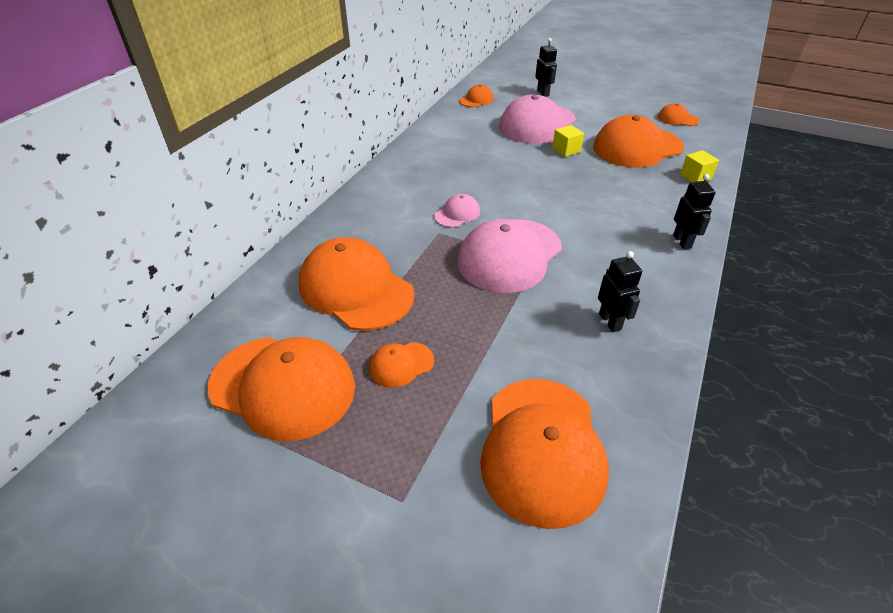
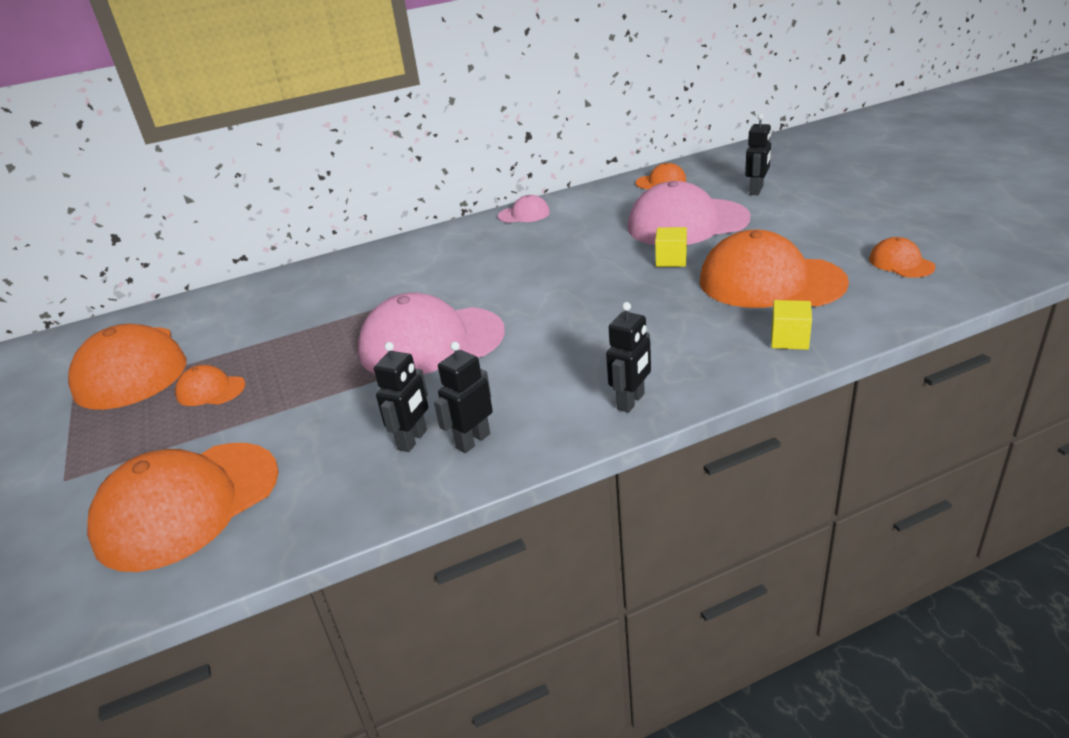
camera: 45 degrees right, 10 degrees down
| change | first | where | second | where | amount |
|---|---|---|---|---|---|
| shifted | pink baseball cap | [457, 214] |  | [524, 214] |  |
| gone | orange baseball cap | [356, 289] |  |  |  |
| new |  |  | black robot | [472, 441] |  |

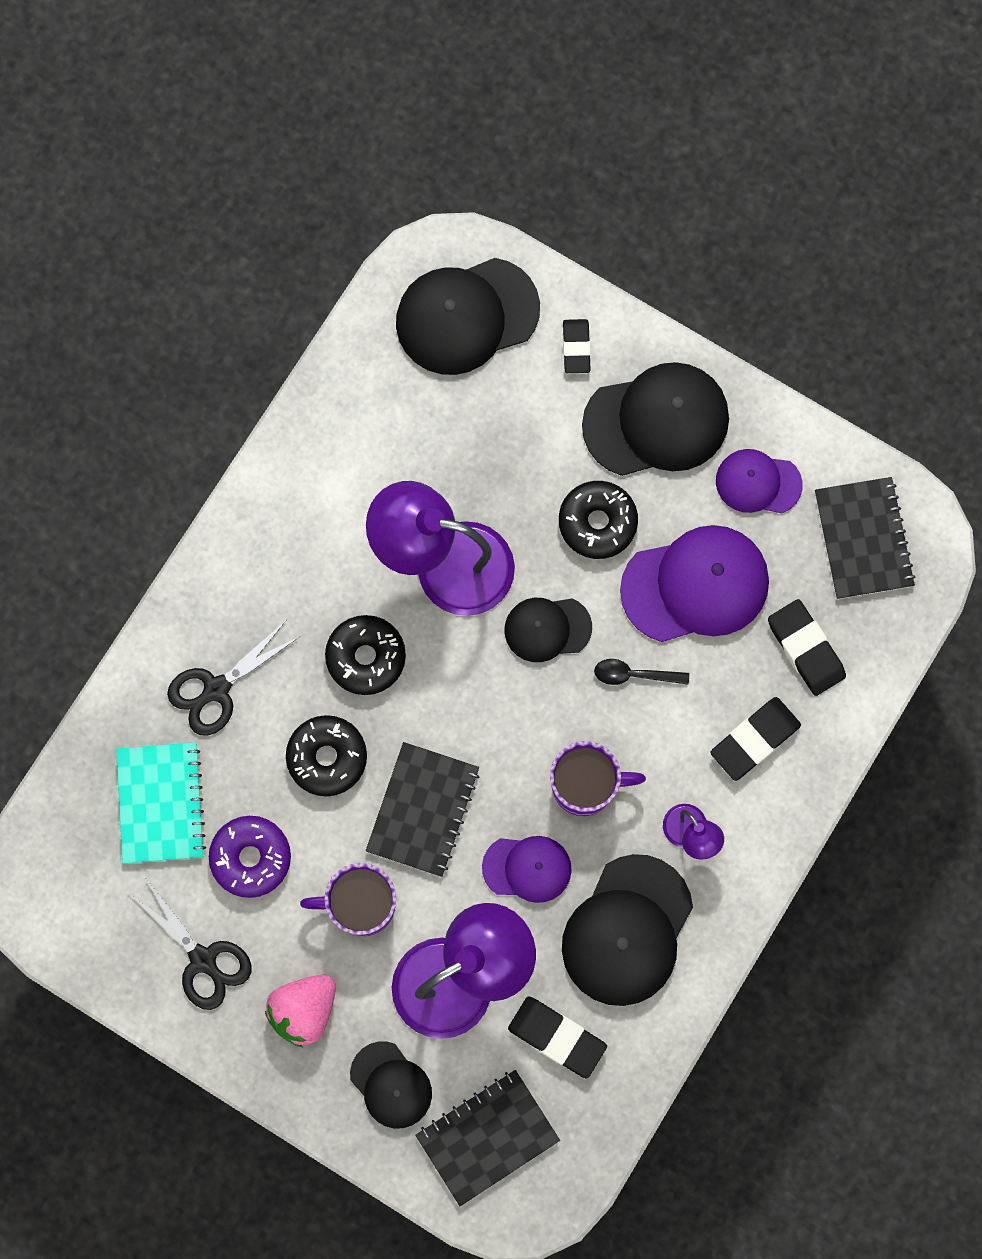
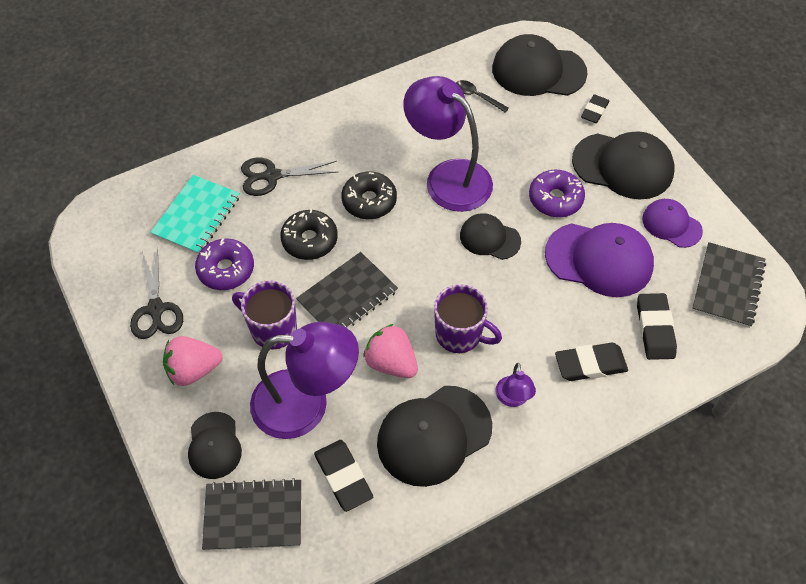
camera: 30 degrees right, 20 degrees down
| change | first | where | second | where | amount |
|---|---|---|---|---|---|
| repainted | black doughnut | [597, 523] | purple doughnut | [555, 199] |  |
| shifted | black teaspoon | [634, 674] |  | [477, 96] |  |
| swapped | purple baseball cap | [527, 868] | pink strawberry | [391, 363] |  |

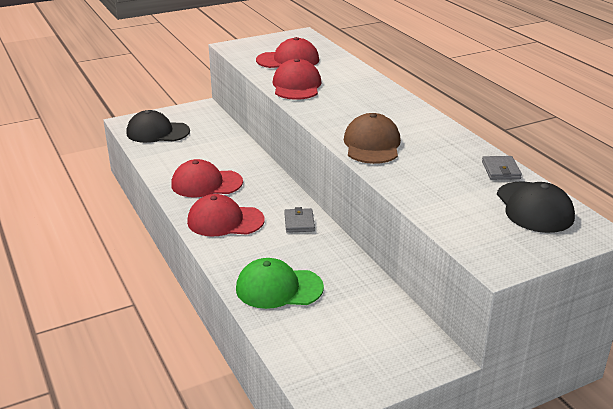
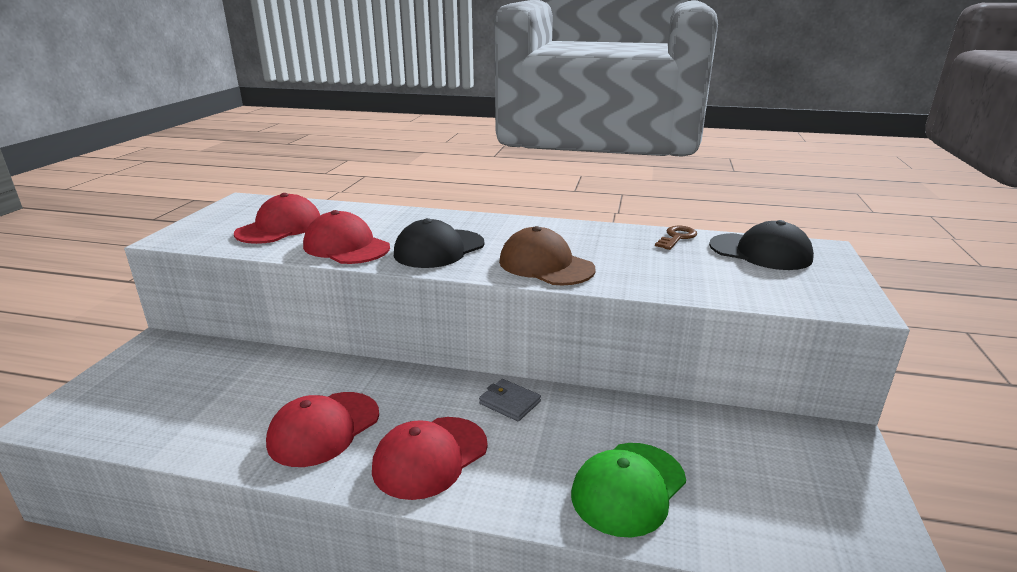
camera: 50 degrees left, 5 degrees down
| change | first | where | second | where | amount |
|---|---|---|---|---|---|
| shifted | black baseball cap | [157, 132] |  | [439, 249] |  |
| swapped | ash-grey billfold | [501, 170] | brown key | [677, 237] |  |

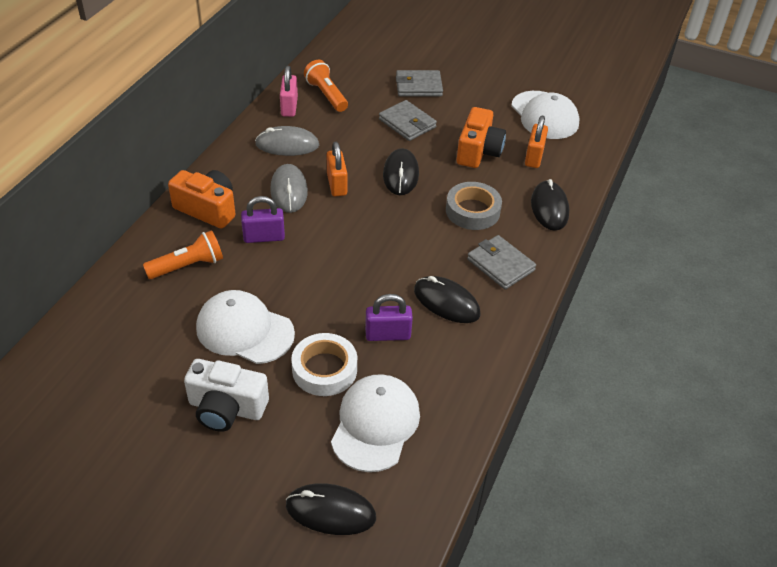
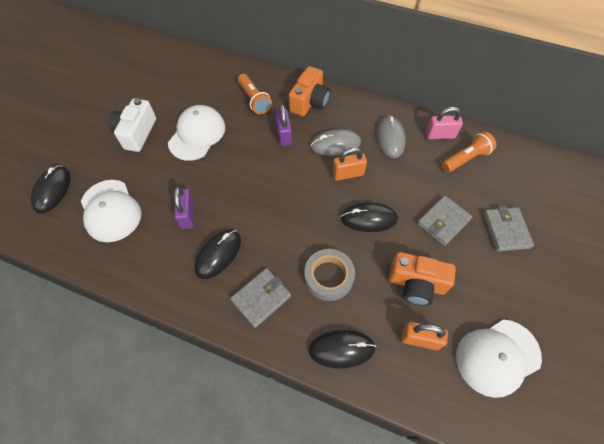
camera: 90 degrees right, 15 degrees up
| change | first | where | second | where | amount |
|---|---|---|---|---|---|
| gone | white tape | [324, 369] |  |  |  |
| rotated | white baseball cap | [375, 424] |  | [111, 210] | 45 degrees clockwise |

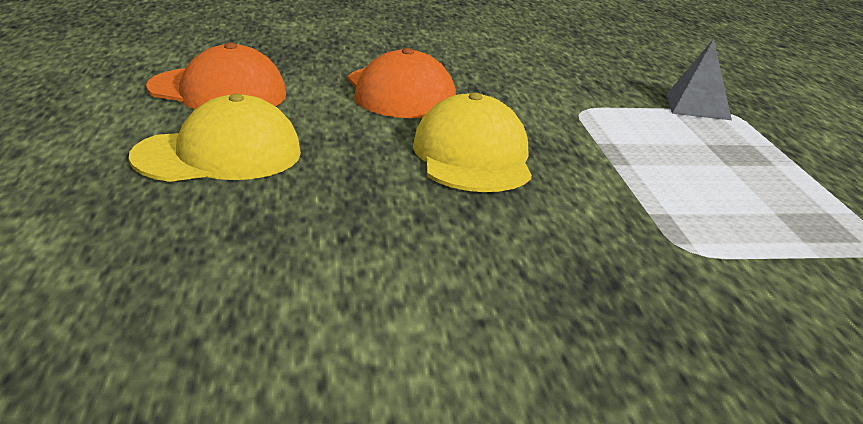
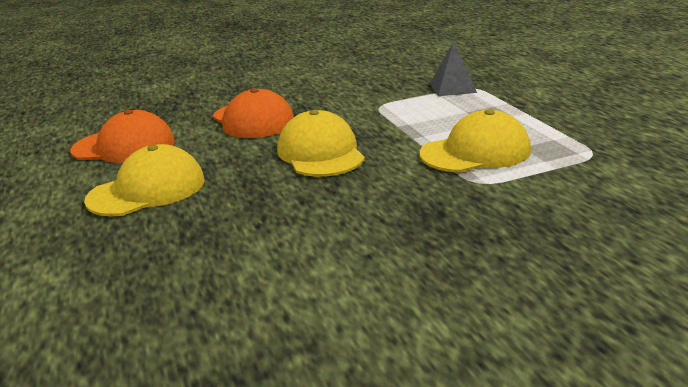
camera: 10 degrees left, 0 degrees up
| change | first | where | second | where | amount |
|---|---|---|---|---|---|
| new |  |  | golden baseball cap | [475, 152] |  |

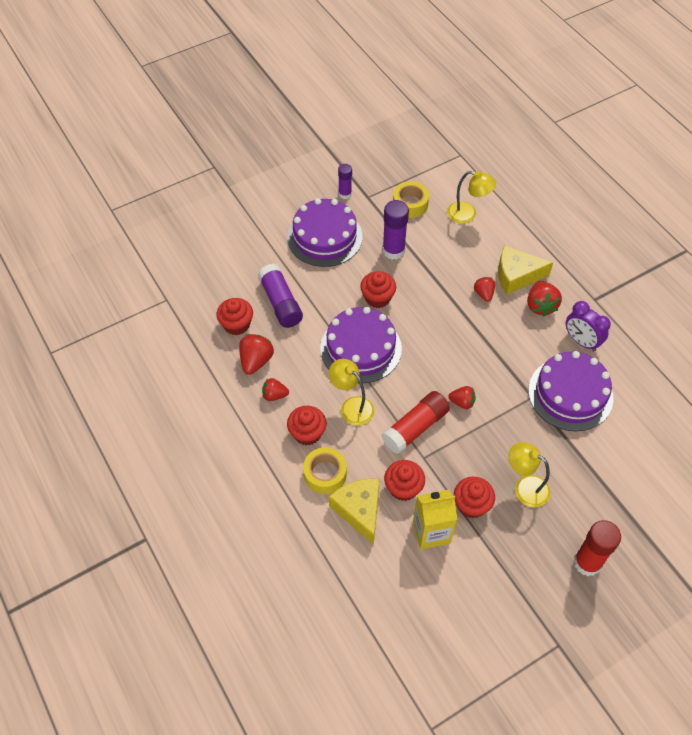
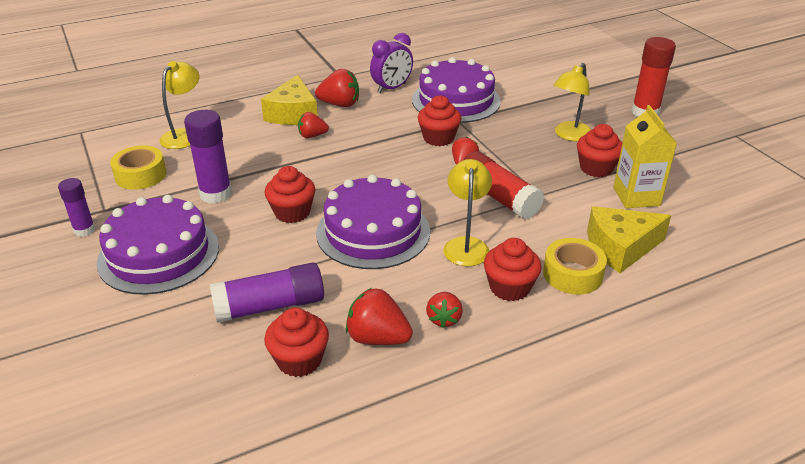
camera: 85 degrees left, 20 degrees down
| change | first | where | second | where | amount |
|---|---|---|---|---|---|
| rotated | golden desk lamp | [352, 406] |  | [466, 245] | 135 degrees clockwise |
| shifted | crimson cupcake | [403, 488] |  | [438, 138] |  |

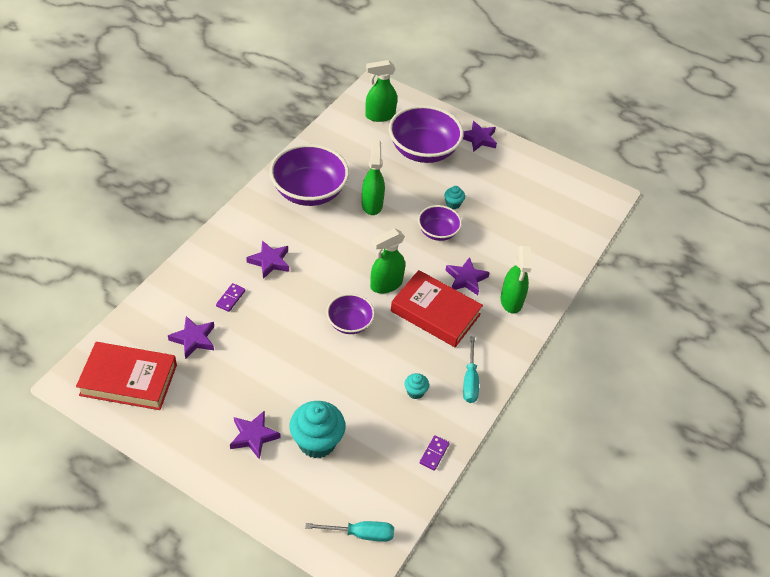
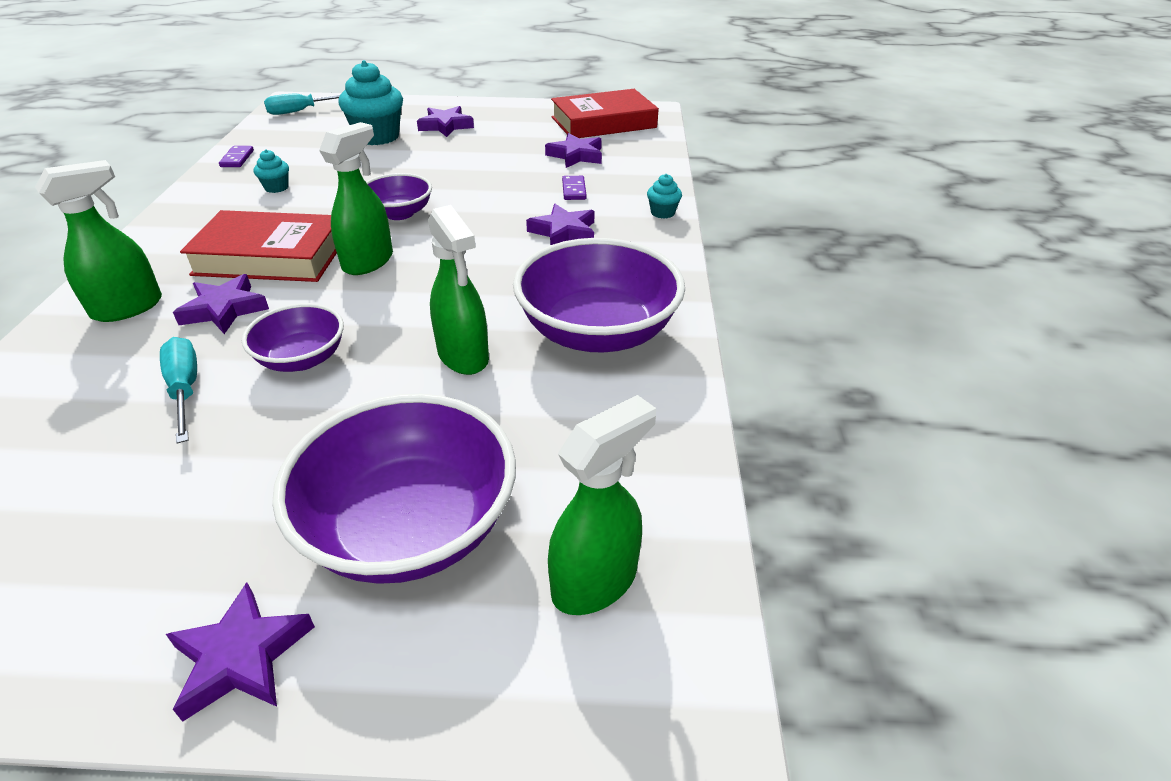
camera: 155 degrees right, 10 degrees down
| change | first | where | second | where | amount |
|---|---|---|---|---|---|
| shifted | turquoise cupcake | [453, 204] |  | [662, 213] |  |
| rotated | green spray bottle | [511, 301] |  | [128, 307] | 75 degrees clockwise |
| shifted | turquoise hand screwdriver | [470, 381] |  | [185, 389] |  |

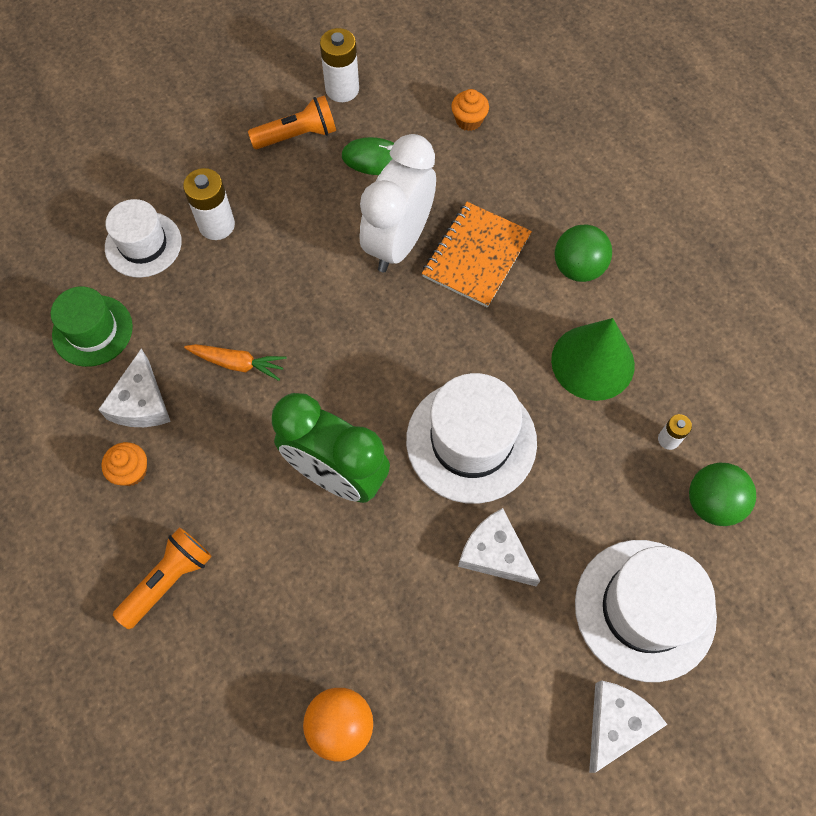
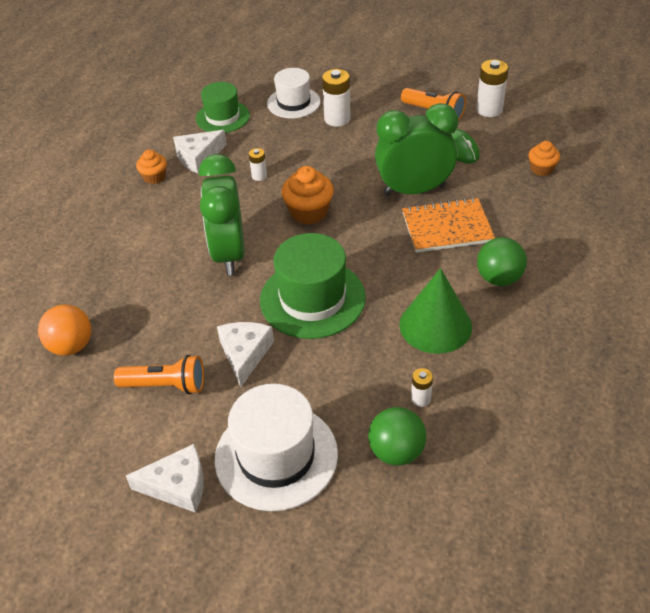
camera: 55 degrees right, 20 degrees down
| change | first | where | second | where | amount |
|---|---|---|---|---|---|
| repainted | white alarm clock | [398, 242] | green alarm clock | [414, 190] |  |
| swapped | orange root vegetable | [237, 363] | white battery | [259, 176] |  |
| repainted | white tall hat | [471, 441] | green tall hat | [312, 299] |  |
| shifted | orange flashlight | [168, 580] |  | [165, 385] |  |
| new |  |  | orange cupcake | [309, 212] |  |

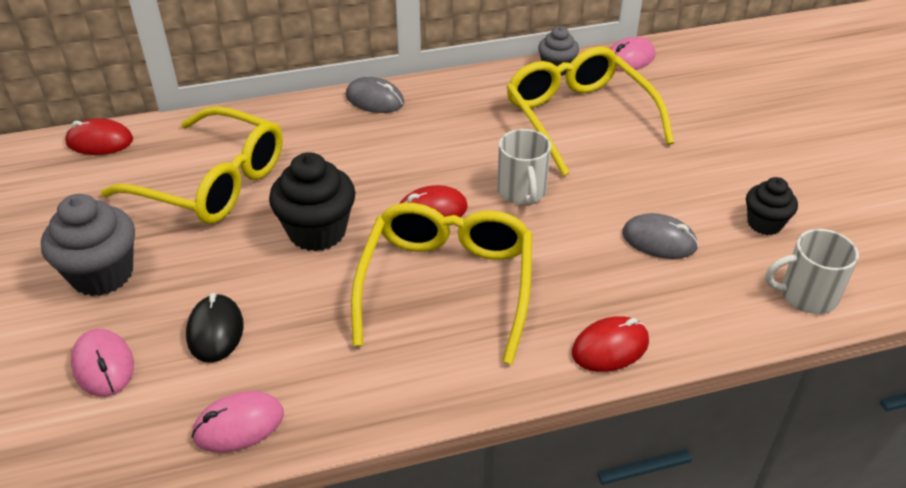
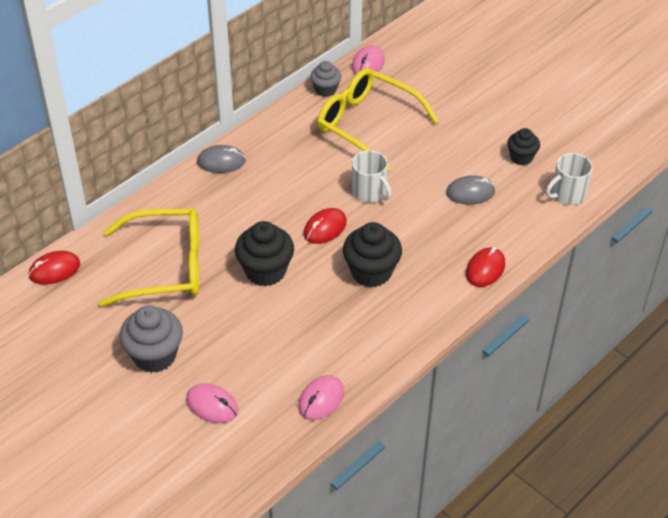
camera: 30 degrees left, 5 degrees up
| change | first | where | second | where | amount |
|---|---|---|---|---|---|
| swapped | golden glasses | [446, 286] | black cupcake | [371, 272] |  |
| gone | black mouse | [215, 331] |  |  |  |

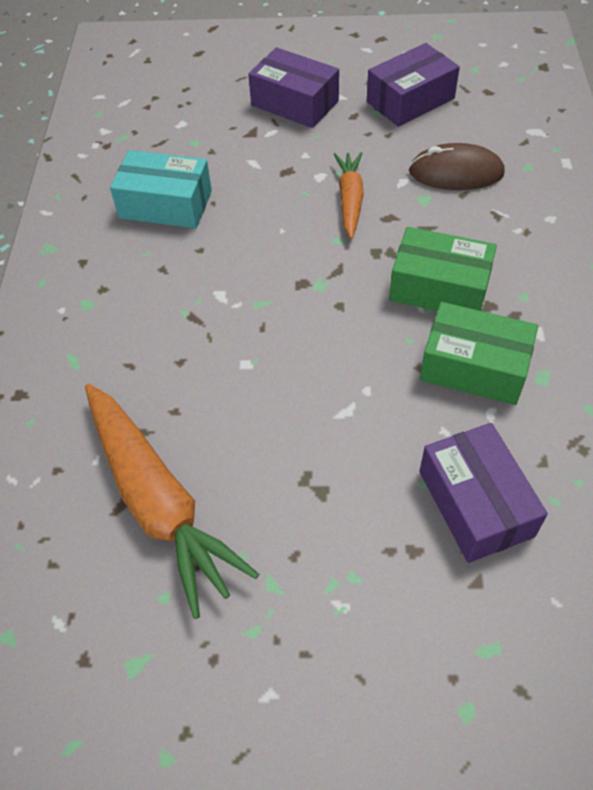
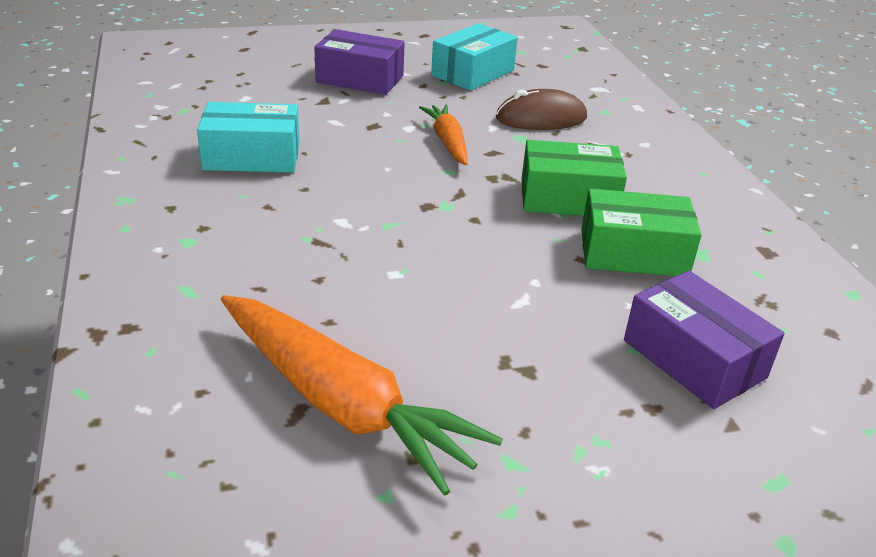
camera: 20 degrees left, 20 degrees down
| change | first | where | second | where | amount |
|---|---|---|---|---|---|
| repainted | purple box | [410, 100] | turquoise box | [473, 73] |  |

